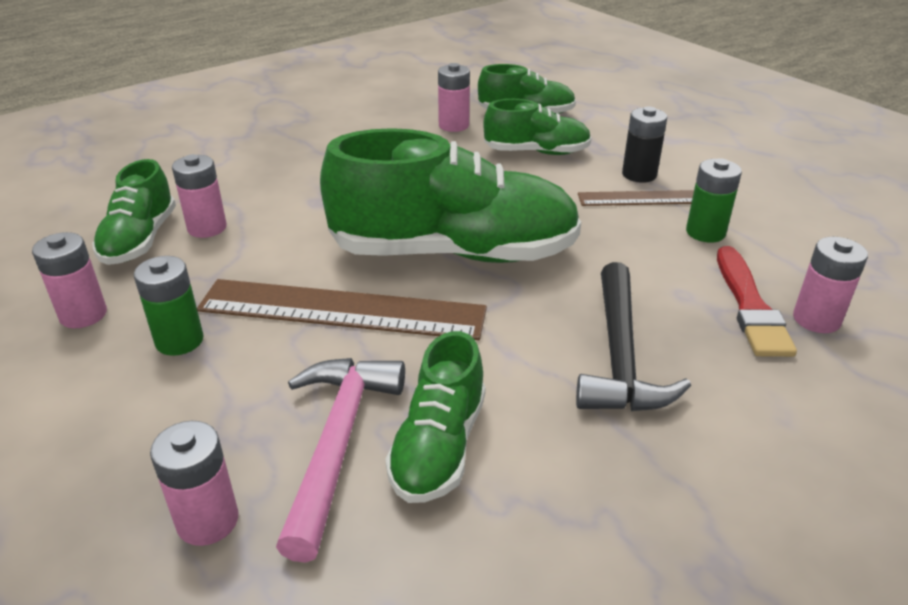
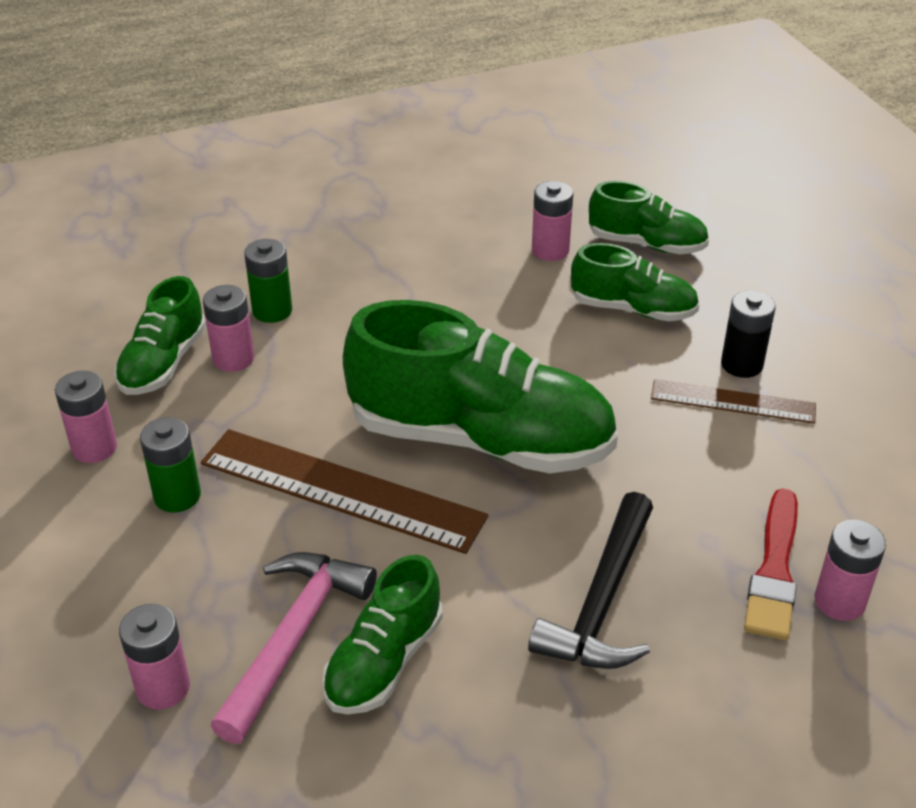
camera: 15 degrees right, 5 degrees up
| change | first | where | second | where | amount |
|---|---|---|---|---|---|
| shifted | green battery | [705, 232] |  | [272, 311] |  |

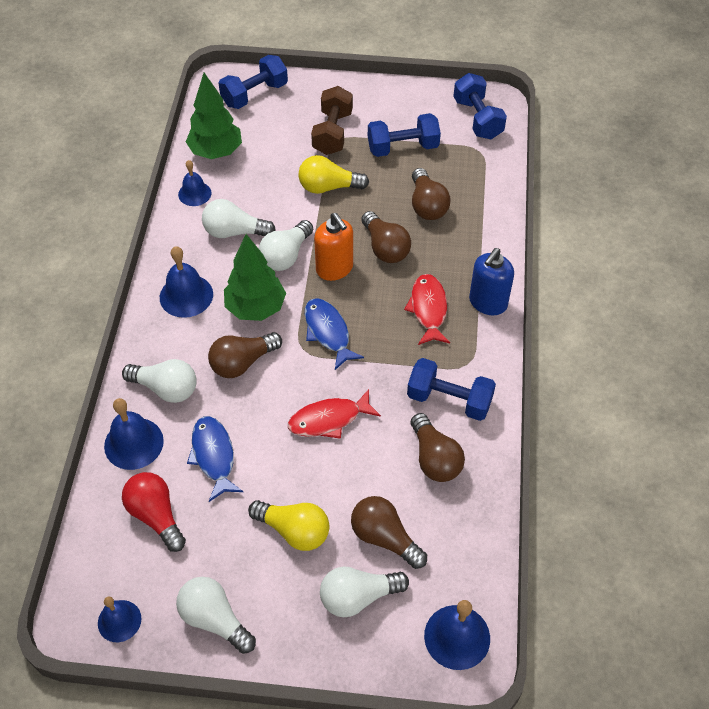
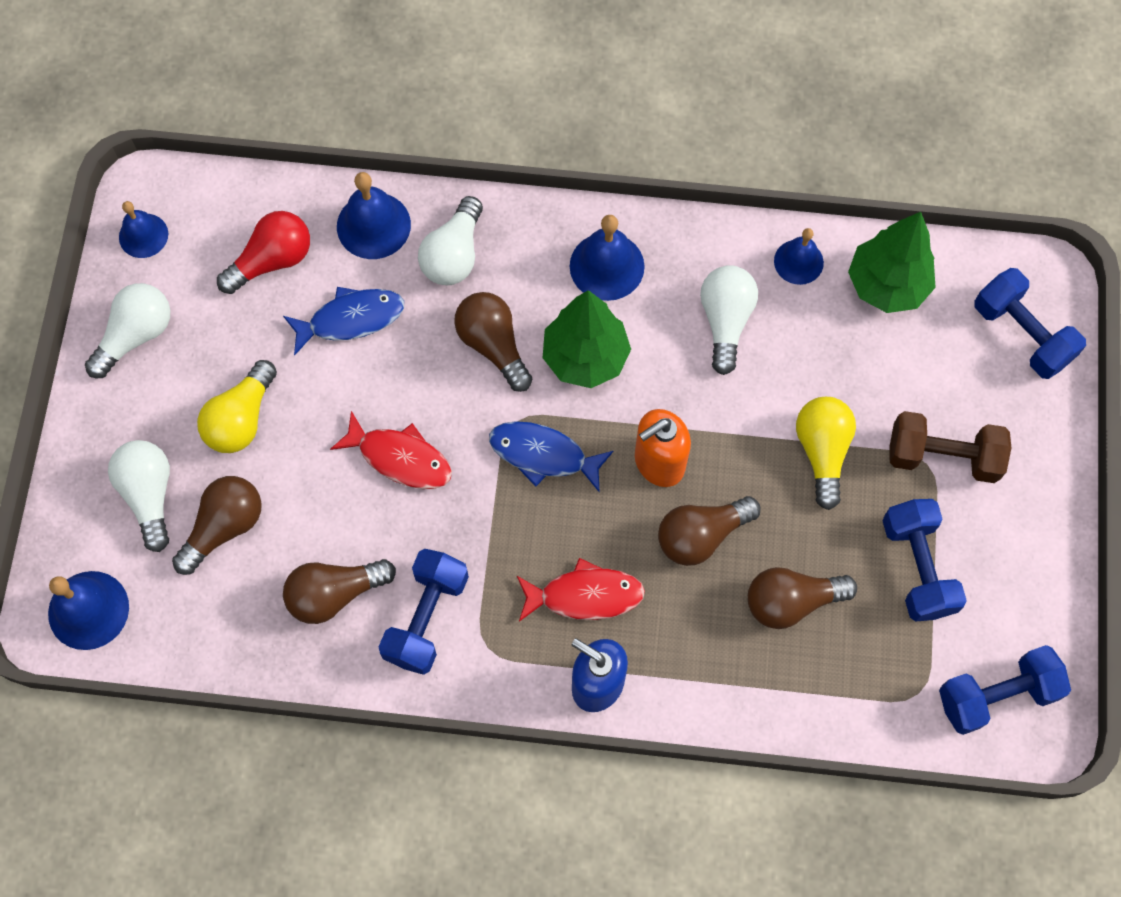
camera: 90 degrees right, 15 degrees up
| change | first | where | second | where | amount |
|---|---|---|---|---|---|
| gone | white light bulb | [286, 256] |  |  |  |
| rotated | royal blue fish | [328, 332] |  | [543, 455] | 135 degrees counterclockwise |
| rotated | crimson fish | [329, 419] |  | [400, 458] | 135 degrees clockwise |

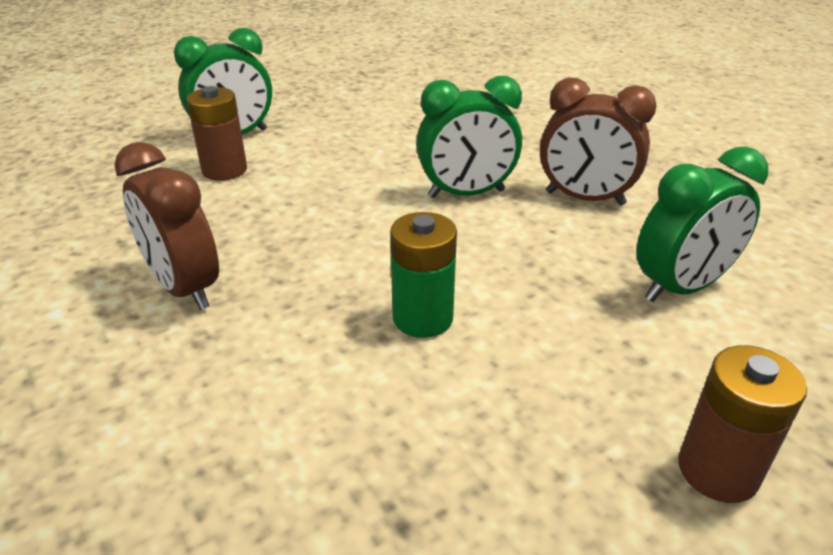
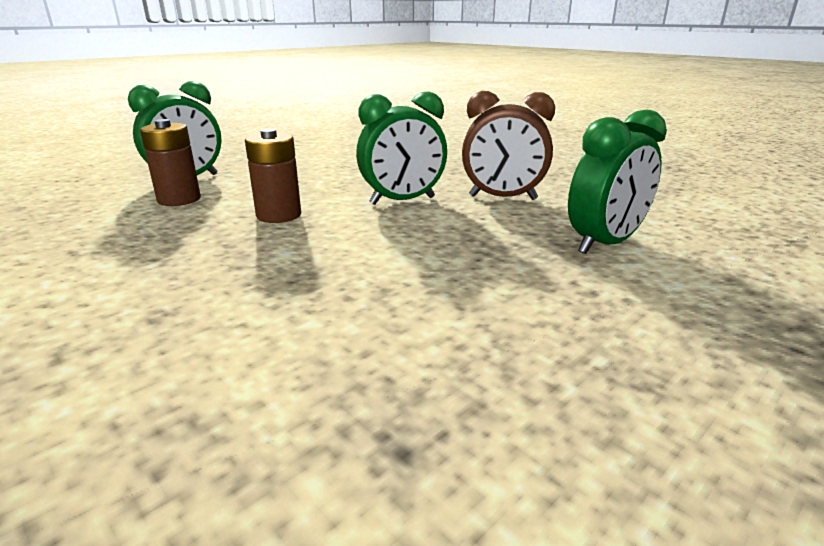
camera: 10 degrees left, 10 degrees down
| change | first | where | second | where | amount |
|---|---|---|---|---|---|
| gone | brown alarm clock | [184, 288] |  |  |  |
| gone | green battery | [422, 318] |  |  |  |
| shifted | brown battery | [717, 470] |  | [279, 215] |  |

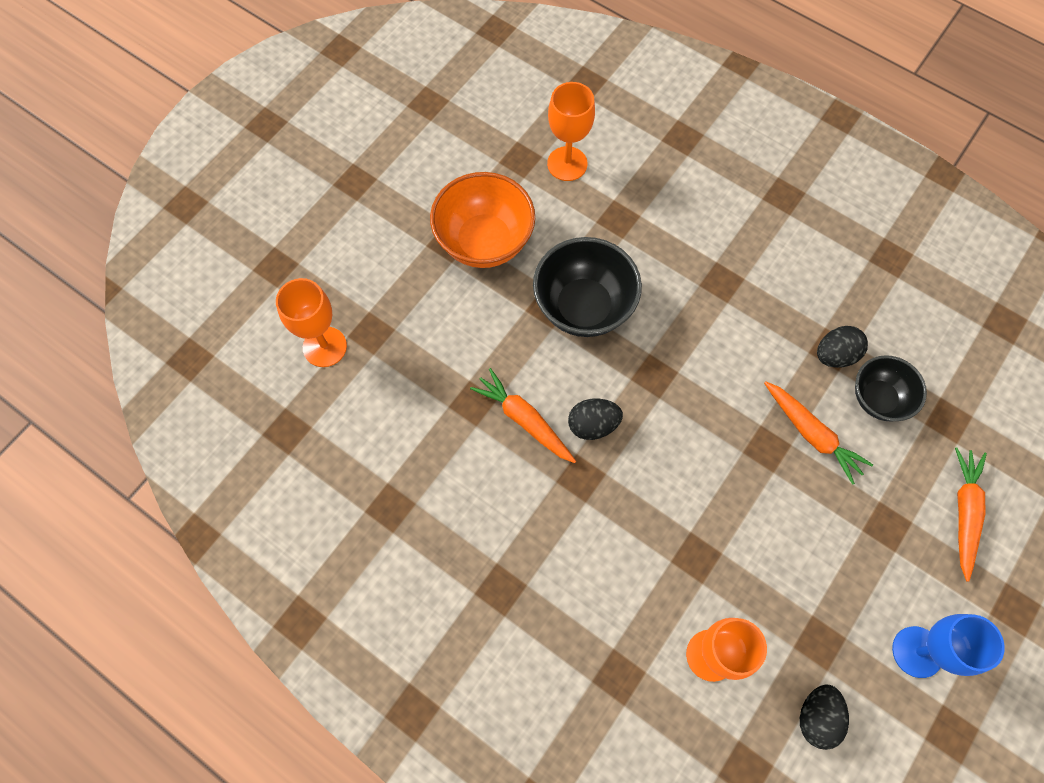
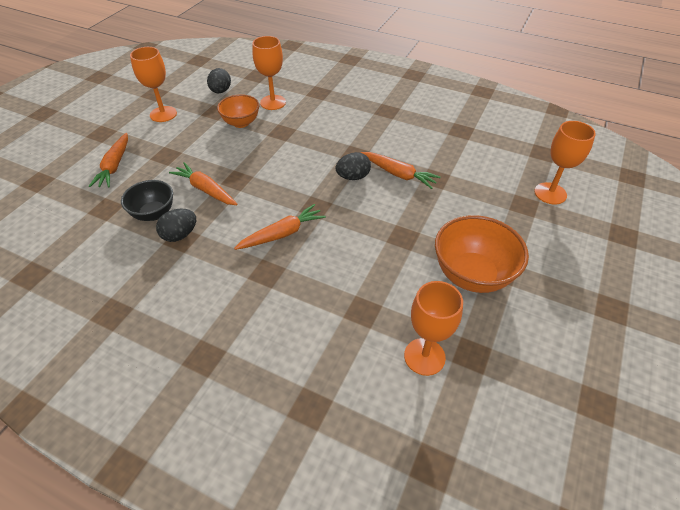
camera: 170 degrees right, 20 degrees down
| change | first | where | second | where | amount |
|---|---|---|---|---|---|
| gone | black serving bowl | [583, 307] |  |  |  |
| repainted | royal blue goblet | [917, 652] | orange goblet | [163, 114] |  |
| new |  |  | orange serving bowl | [241, 123] |  |
| new |  |  | orange root vegetable | [282, 234] |  |

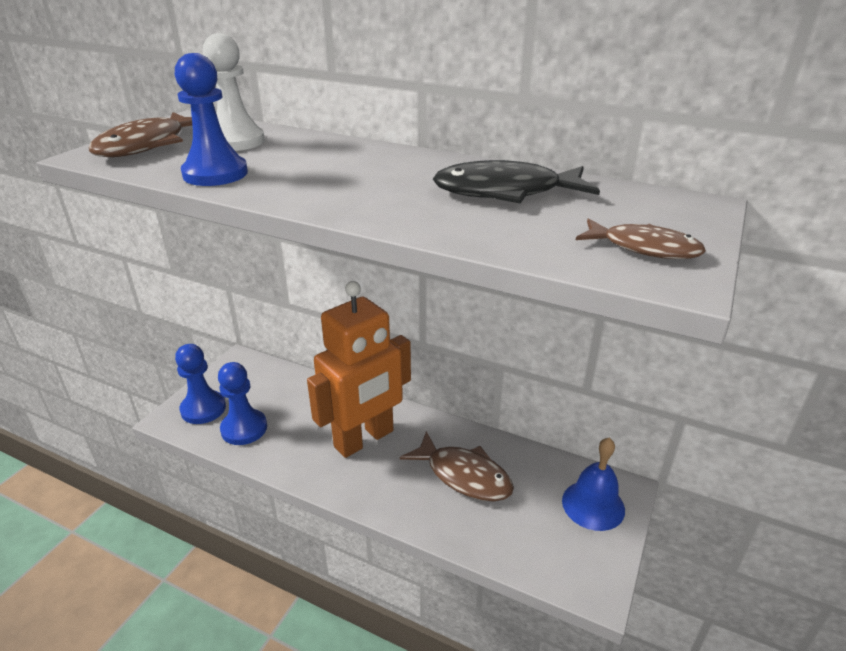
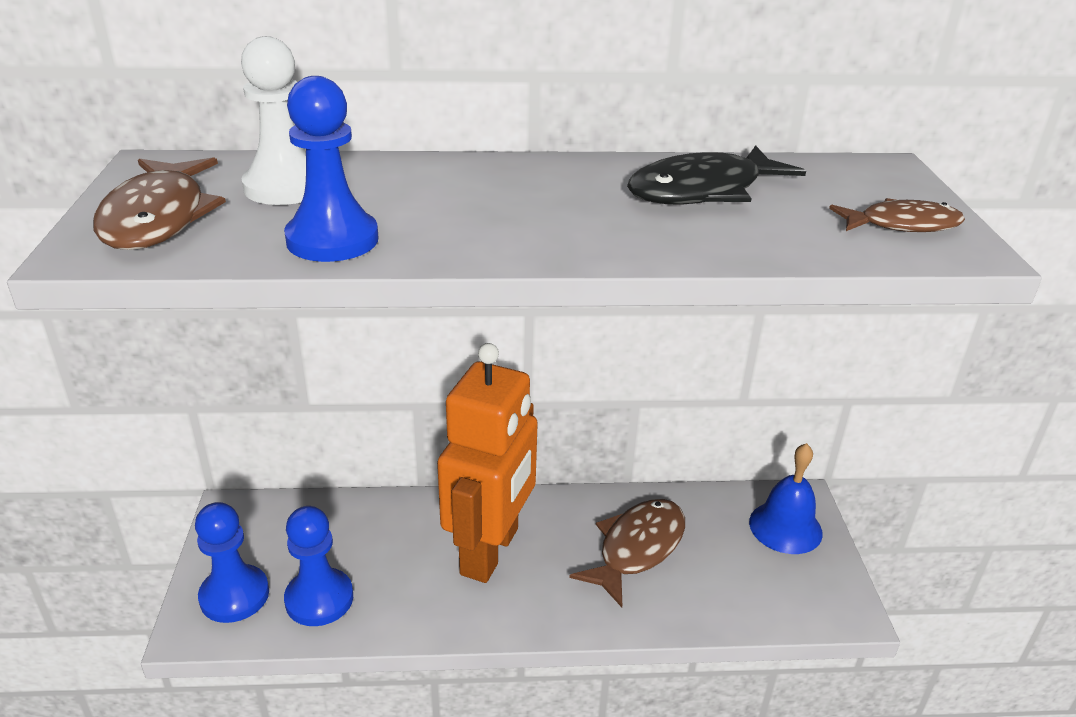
camera: 30 degrees left, 0 degrees up
| change | first | where | second | where | amount |
|---|---|---|---|---|---|
| rotated | brown fish | [464, 475] |  | [637, 548] | 60 degrees counterclockwise |

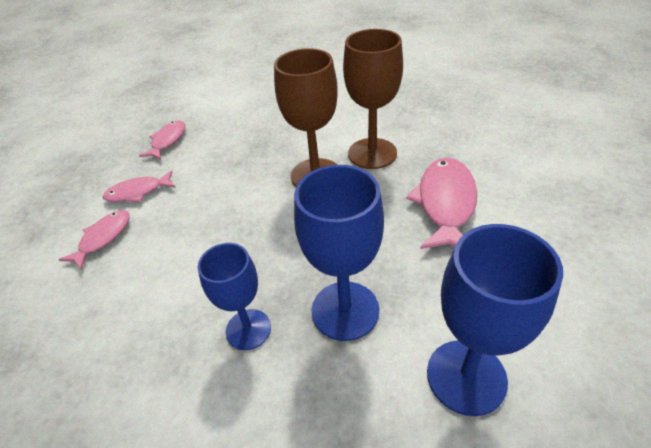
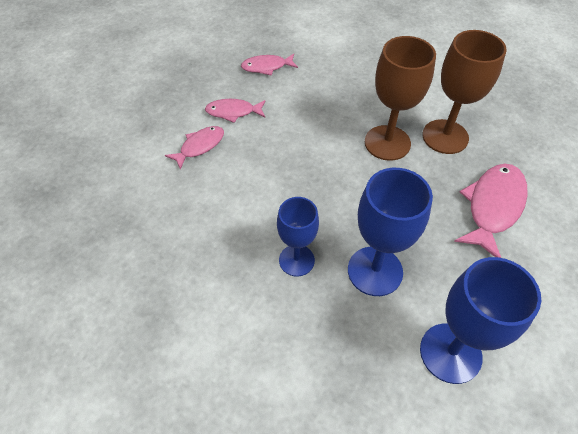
camera: 15 degrees right, 10 degrees up
| change | first | where | second | where | amount |
|---|---|---|---|---|---|
| rotated | pink fish | [168, 141] |  | [266, 67] | 135 degrees counterclockwise |

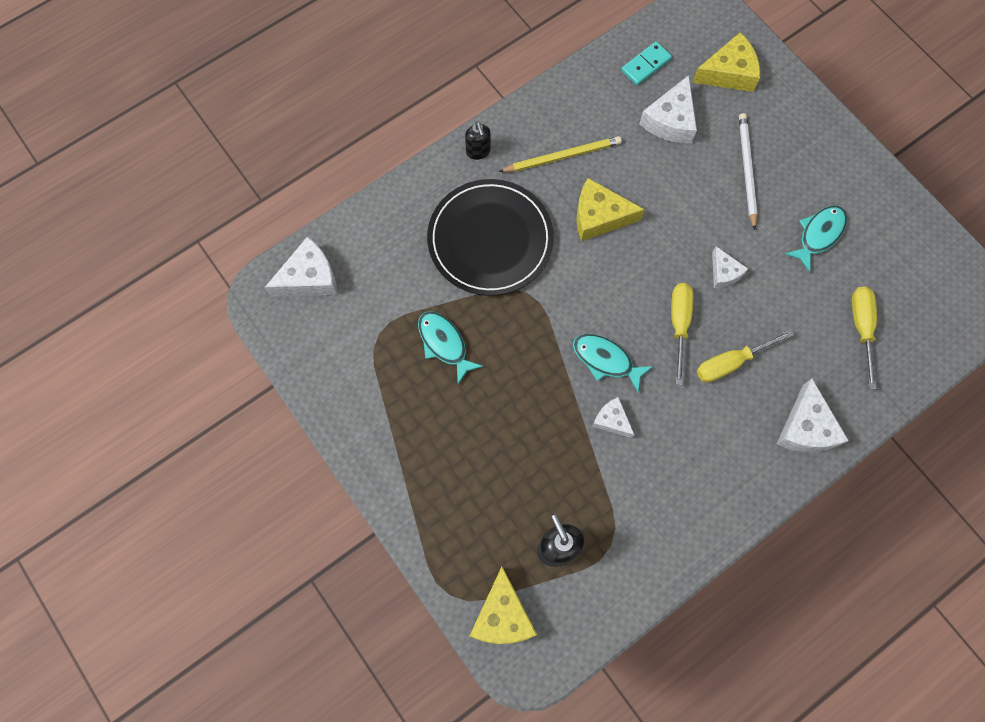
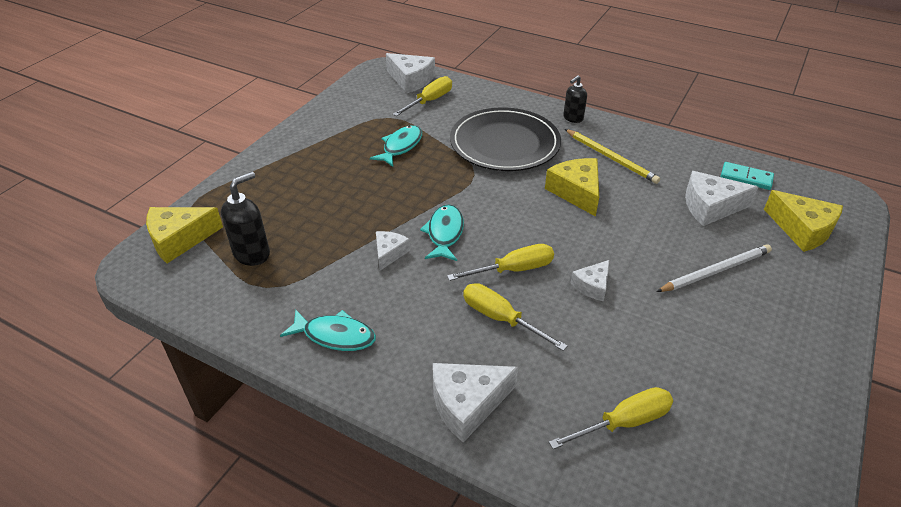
camera: 65 degrees right, 30 degrees down
| change | first | where | second | where | amount |
|---|---|---|---|---|---|
| shifted | turquoise fish | [818, 235] |  | [335, 336] |  |
| new |  |  | golden hand screwdriver | [429, 101] |  |

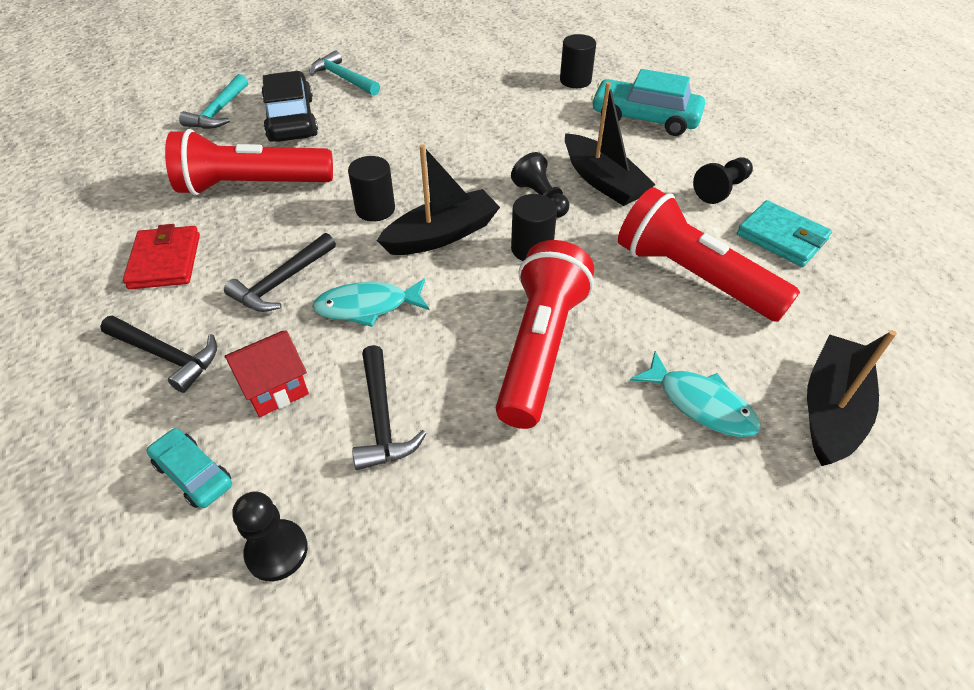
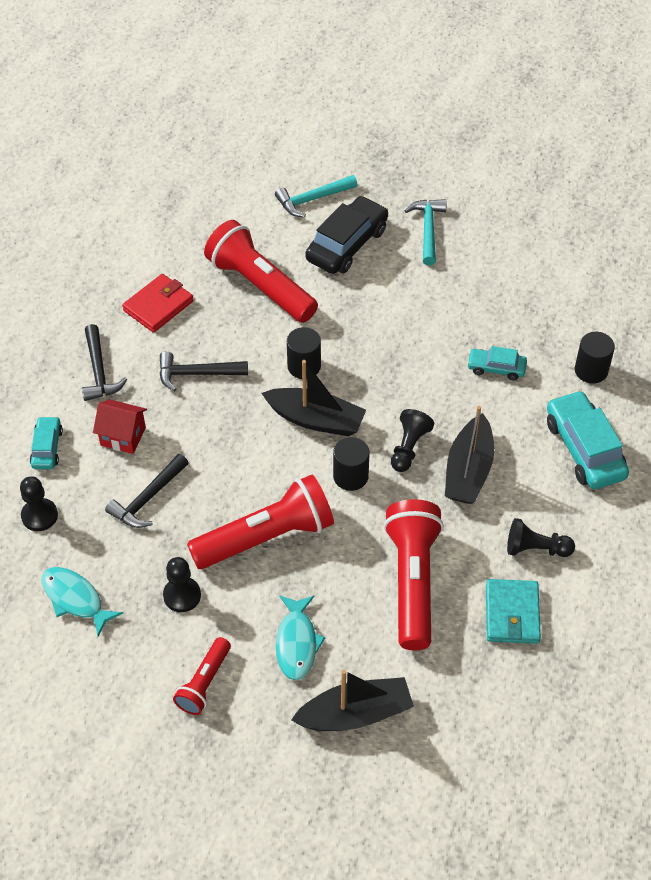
camera: 50 degrees right, 5 degrees up
| change | first | where | second | where | amount |
|---|---|---|---|---|---|
| shifted | turquoise fish | [367, 306] |  | [75, 599] |  |
| new |  |  | turquoise automobile | [496, 368] |  |
| new |  |  | black chess pawn | [182, 595] |  |
| new |  |  | crimson flashlight | [204, 683] |  |

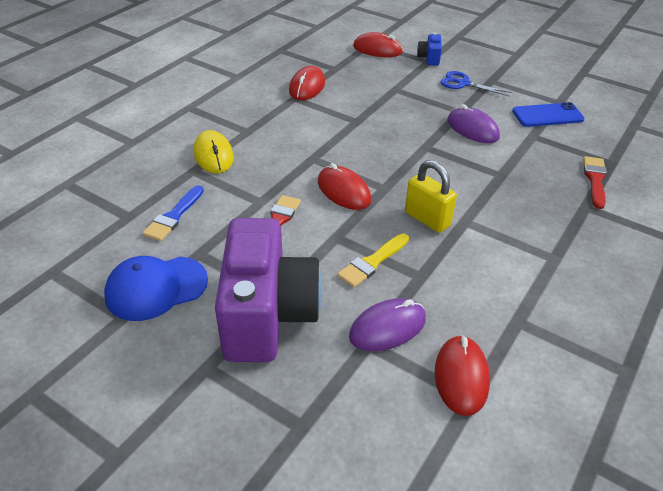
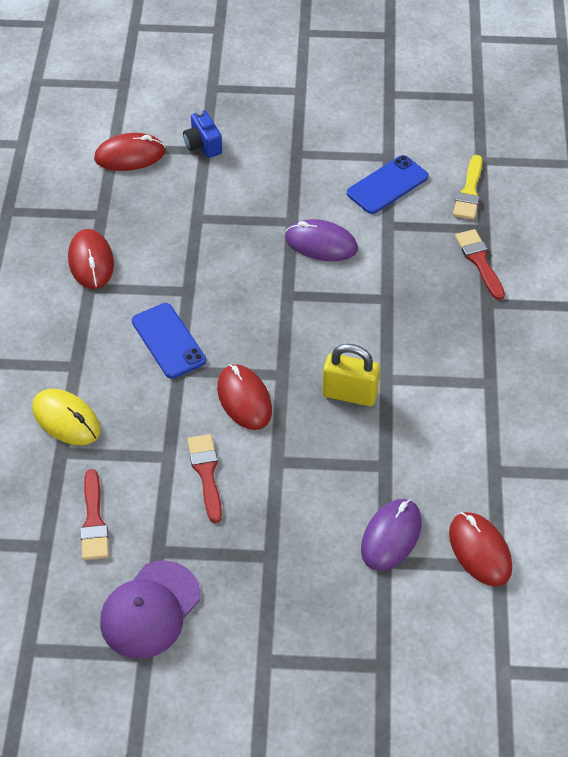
camera: 30 degrees left, 10 degrees up
| change | first | where | second | where | amount |
|---|---|---|---|---|---|
| gone | royal blue shears | [463, 83] |  |  |  |
| rotated | crimson mouse | [343, 191] |  | [244, 399] | 45 degrees clockwise |
| repainted | royal blue paintbrush | [174, 216] | crimson paintbrush | [94, 521] |  |
| gone | purple camera | [267, 315] |  |  |  |
| shifted | golden paintbrush | [372, 262] |  | [469, 192] |  |
| repainted | royal blue baseball cap | [156, 288] | purple baseball cap | [150, 610] |  |
| new |  |  | royal blue smartphone | [168, 341] |  |

